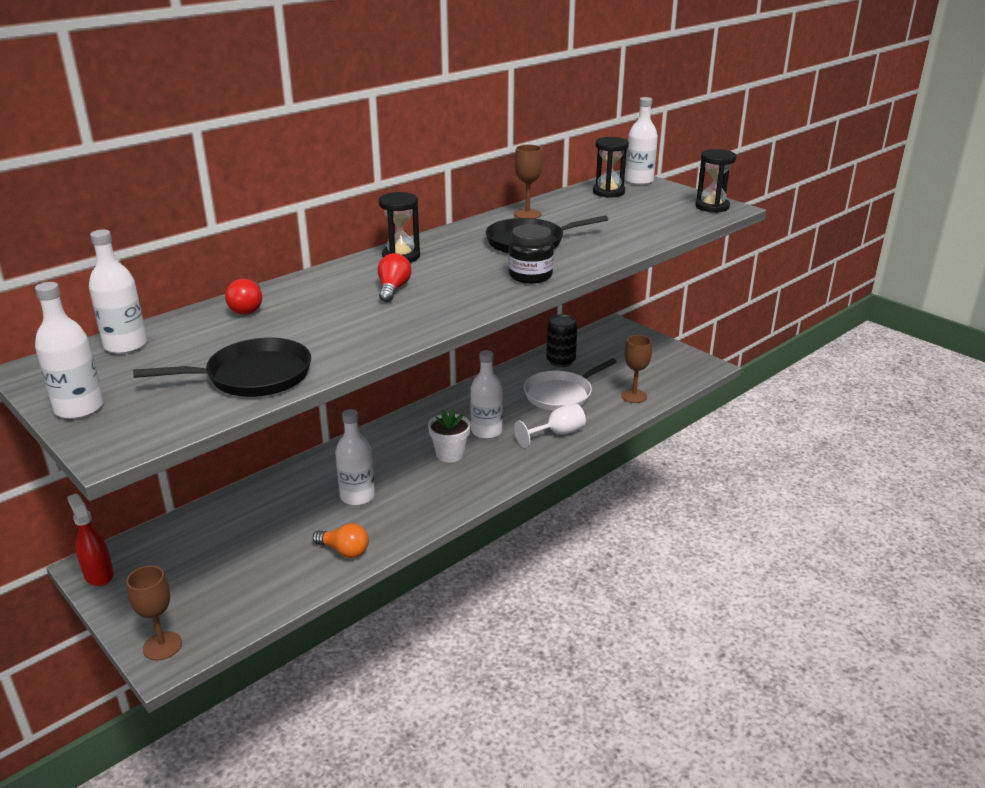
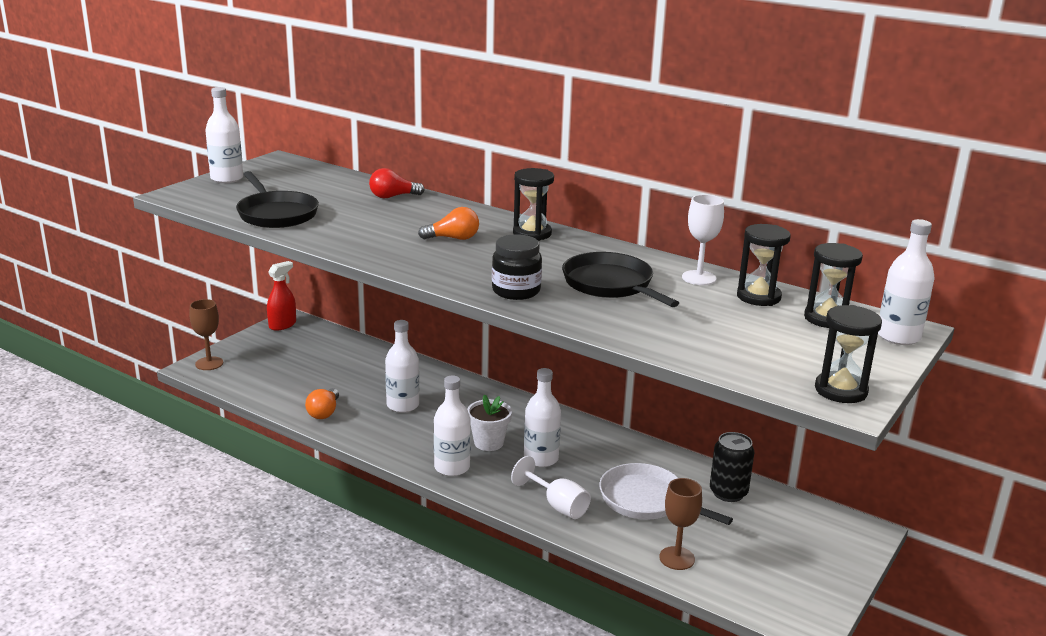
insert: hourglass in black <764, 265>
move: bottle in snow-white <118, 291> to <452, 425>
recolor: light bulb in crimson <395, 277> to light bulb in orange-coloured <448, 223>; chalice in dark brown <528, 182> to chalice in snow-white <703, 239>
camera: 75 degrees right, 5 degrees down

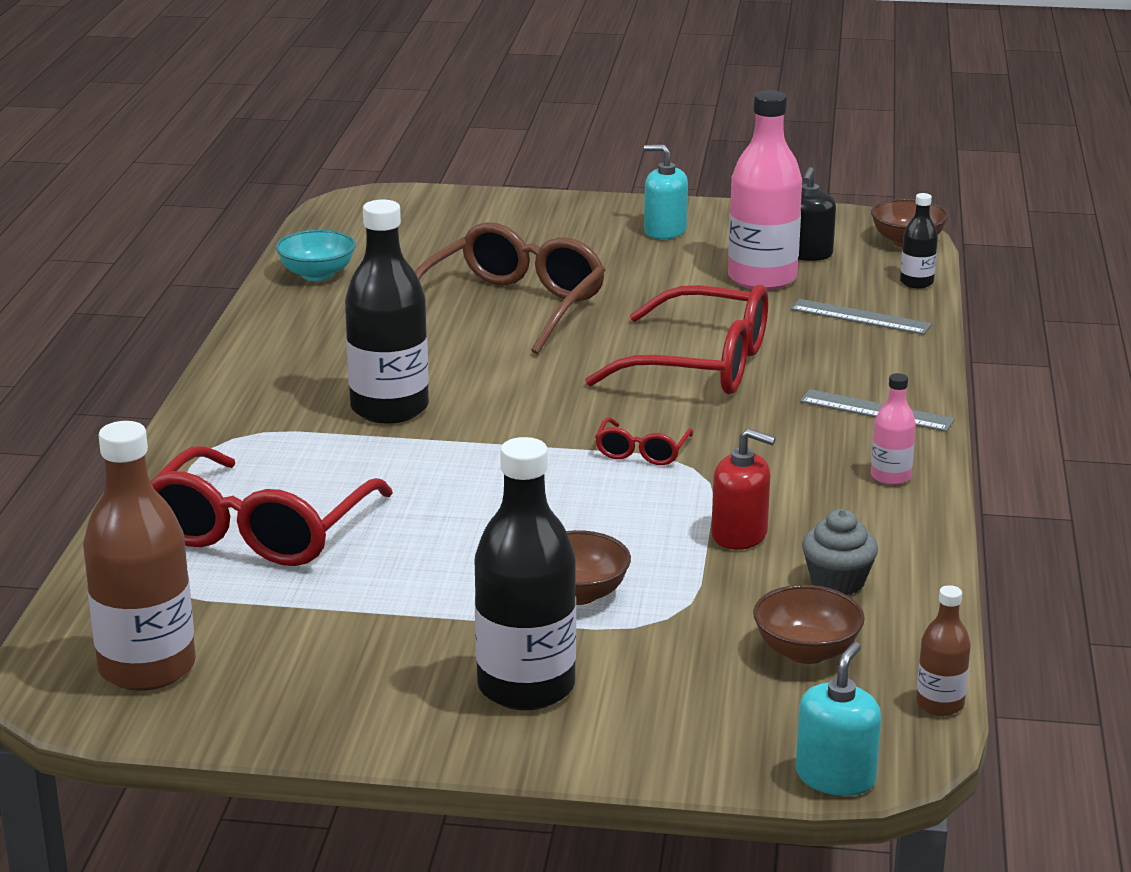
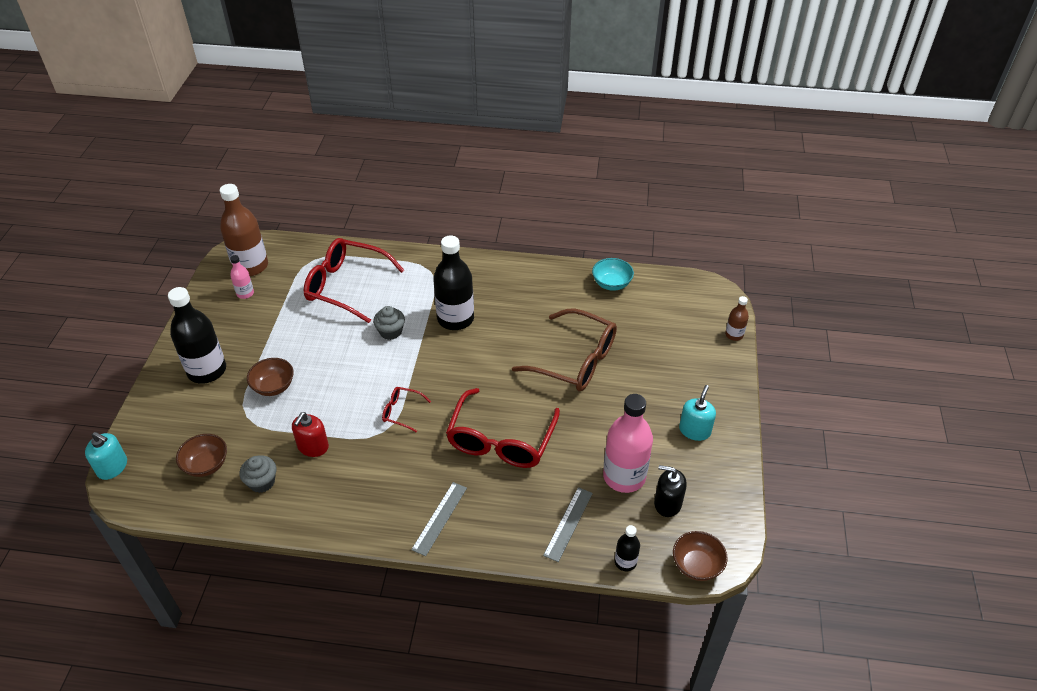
insert: cupcake in gray <389, 323>
move: bottle in pink <893, 429> to <242, 277>; bottle in dark brown <943, 650> to <737, 318>
camera: 90 degrees right, 20 degrees up

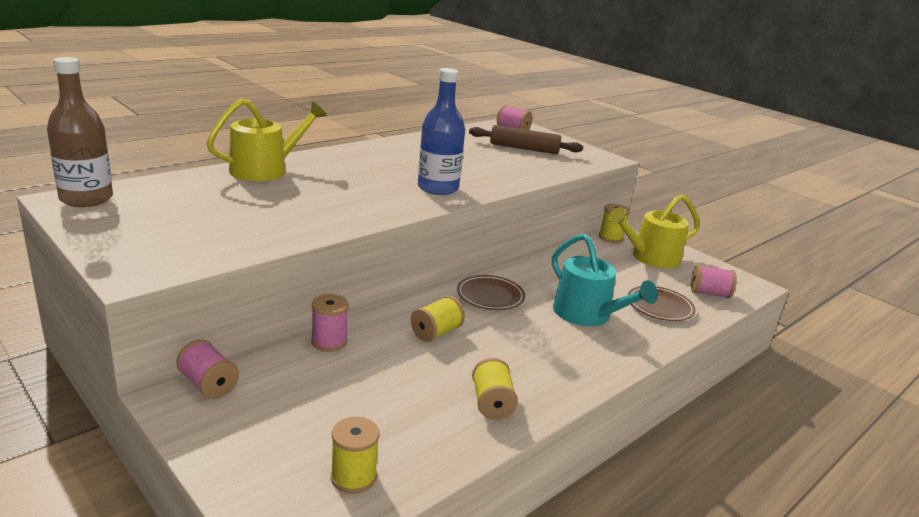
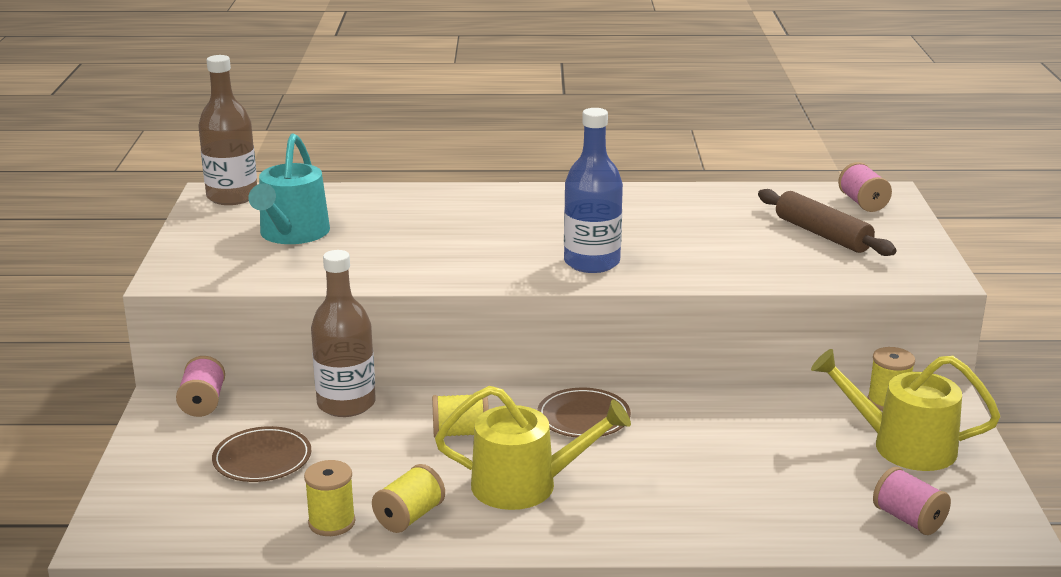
move: watering can in golden <266, 139> to <533, 448>; spool in golden <355, 455> to <329, 498>; watering can in teal <605, 280> to <289, 189>; dinner plate in dark brown <662, 303> to <261, 454>
replace: spool in pink <330, 323> to bottle in dark brown <343, 333>
camera: 45 degrees right, 0 degrees up

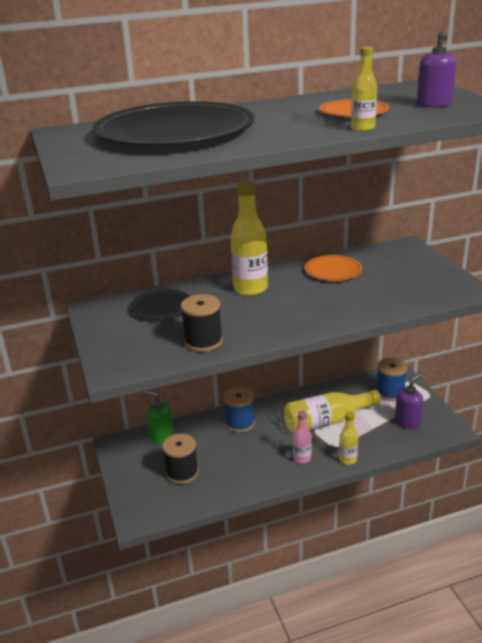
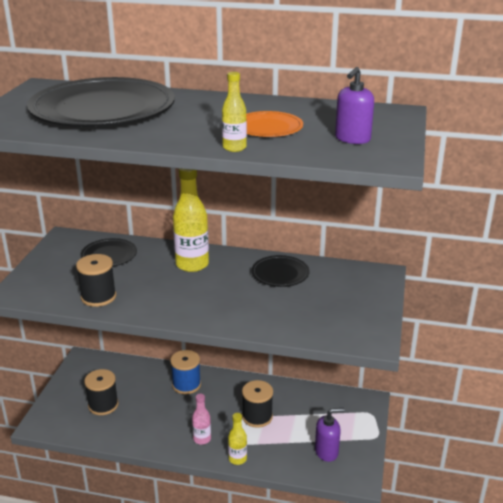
delete: soap dispenser in emerald <159, 417>; spool in royal blue <392, 379>
replace: bottle in golden <332, 411> to spool in black <257, 404>
recolor: dinner plate in orange-coloured <333, 268> to dinner plate in black <280, 271>
camera: 30 degrees right, 0 degrees up

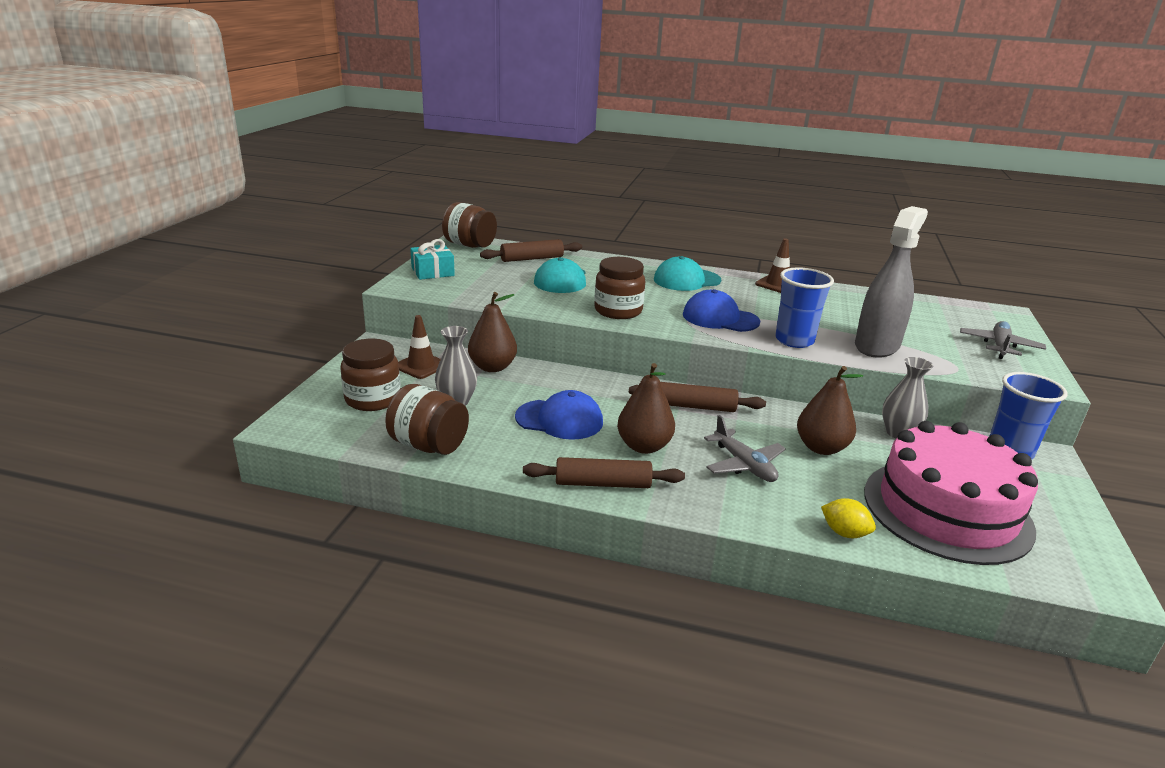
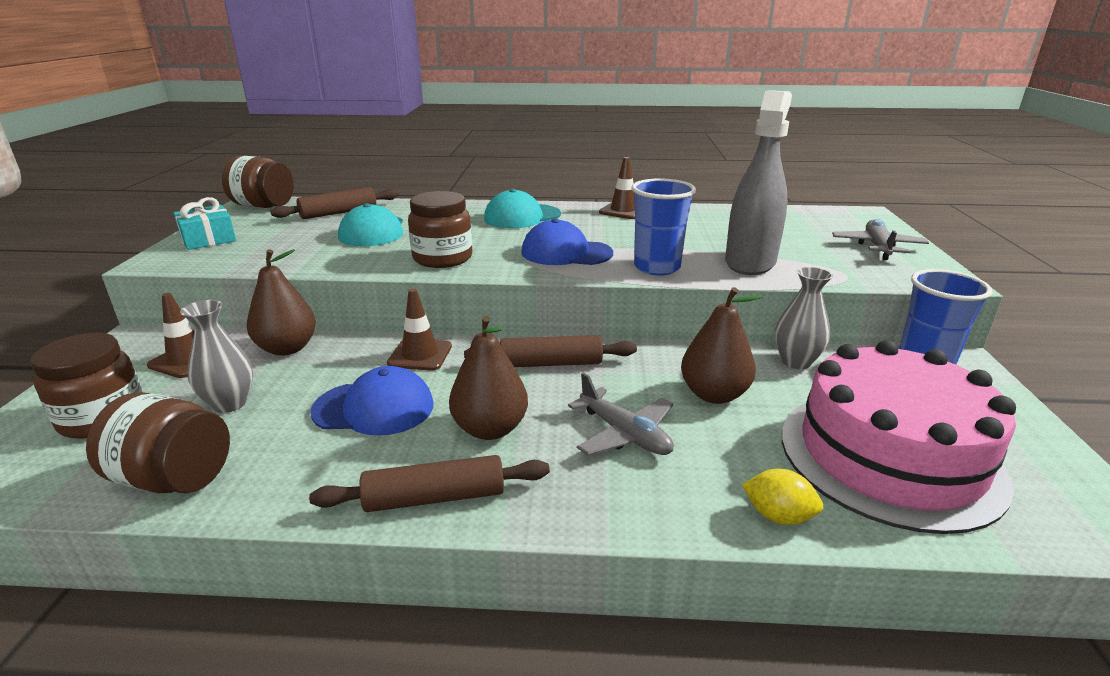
insert: safety cone in dark brown <419, 330>
camera: 10 degrees left, 0 degrees up

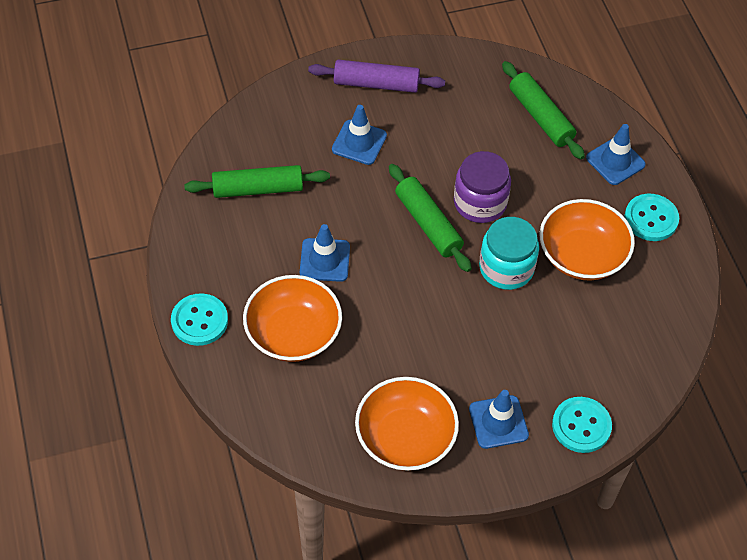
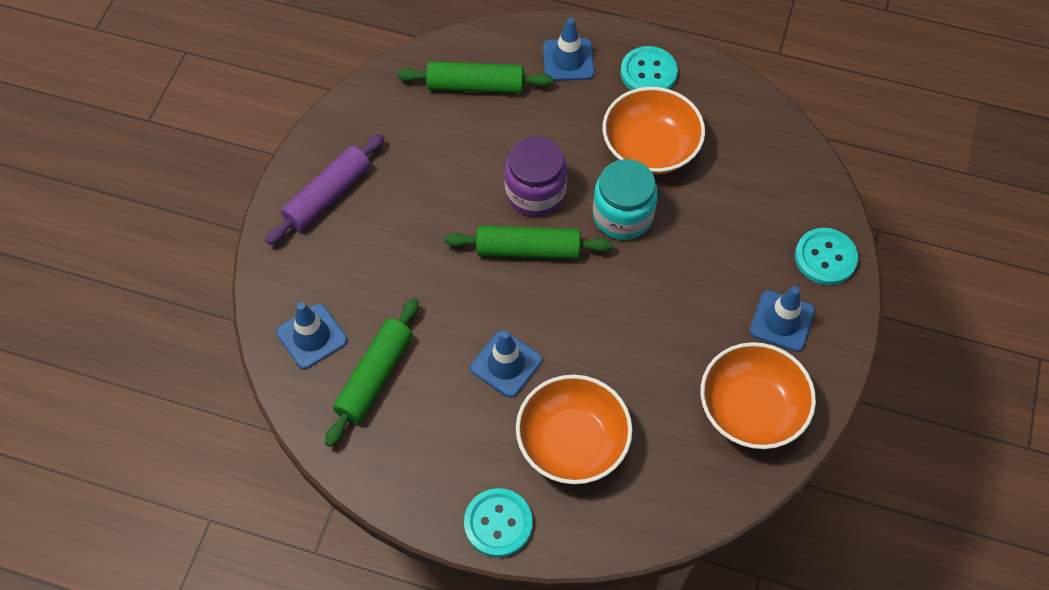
move: safety cone in royal blue <359, 135> to <311, 335>
camera: 55 degrees left, 5 degrees up

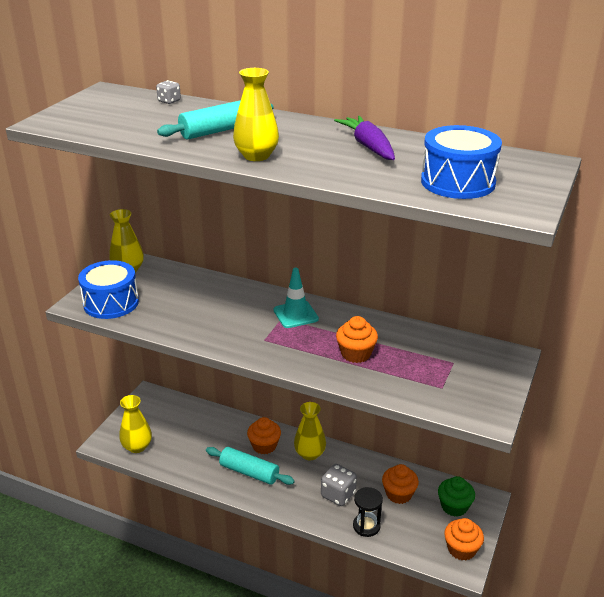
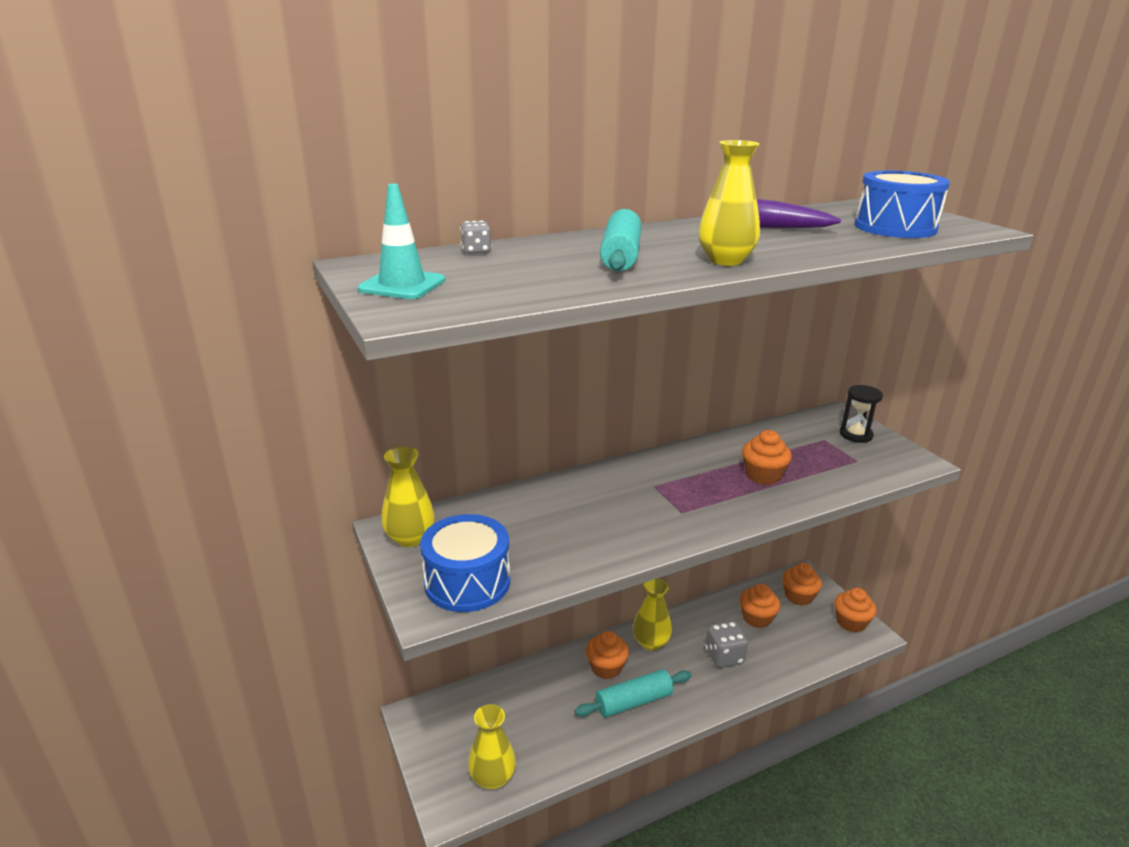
move: safety cone in teal <296, 298> to <401, 241>; hourglass in black <368, 512> to <861, 414>
recolor: cupcake in emerald <456, 496> to cupcake in orange-coloured <802, 584>
camera: 50 degrees left, 5 degrees down

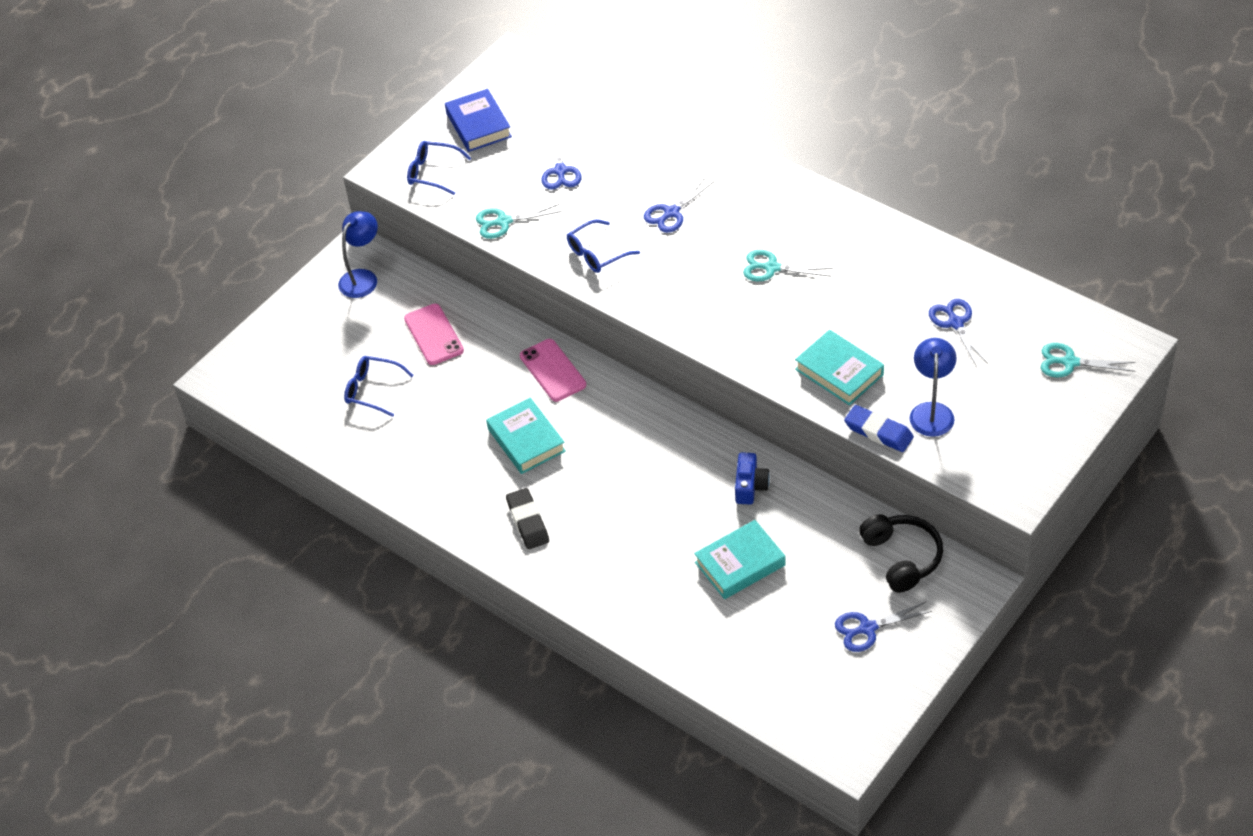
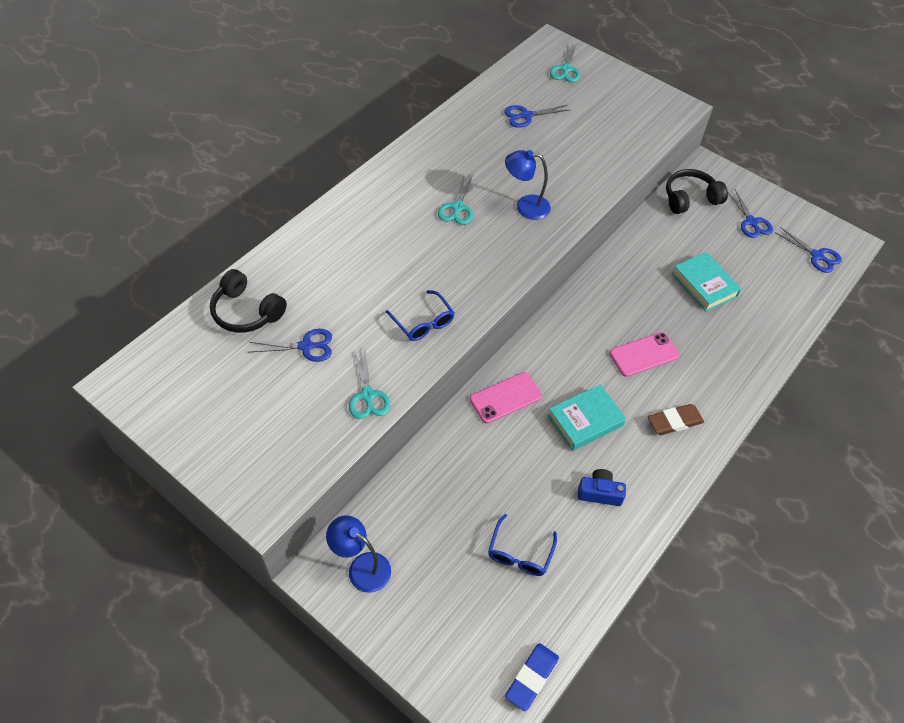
delete: glasses in royal blue <439, 168>; hardcover in royal blue <478, 120>; hardcover in teal <839, 367>
insert: headset in black <248, 301>
move: smartphone in pink <434, 334> to <644, 354>; pair of scissors in royal blue <679, 205> to <808, 250>; compact camera in royal blue <752, 478> to <602, 487>; gum eraser in royal blue <879, 428> to <532, 677>; reading lamp in royal blue <933, 387> to <528, 185>
recolor: gum eraser in black <527, 518> to gum eraser in dark brown <676, 419>
camera: 95 degrees left, 5 degrees up

